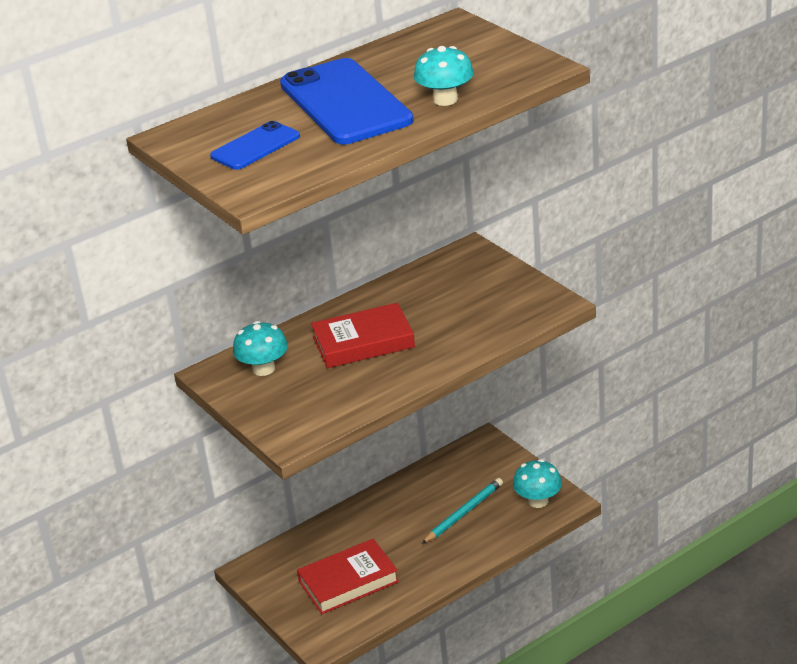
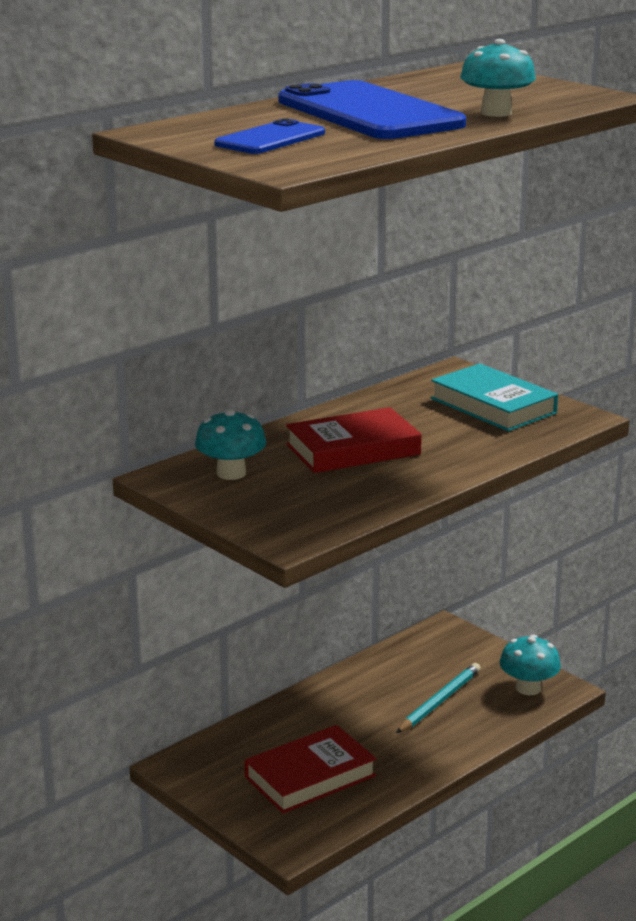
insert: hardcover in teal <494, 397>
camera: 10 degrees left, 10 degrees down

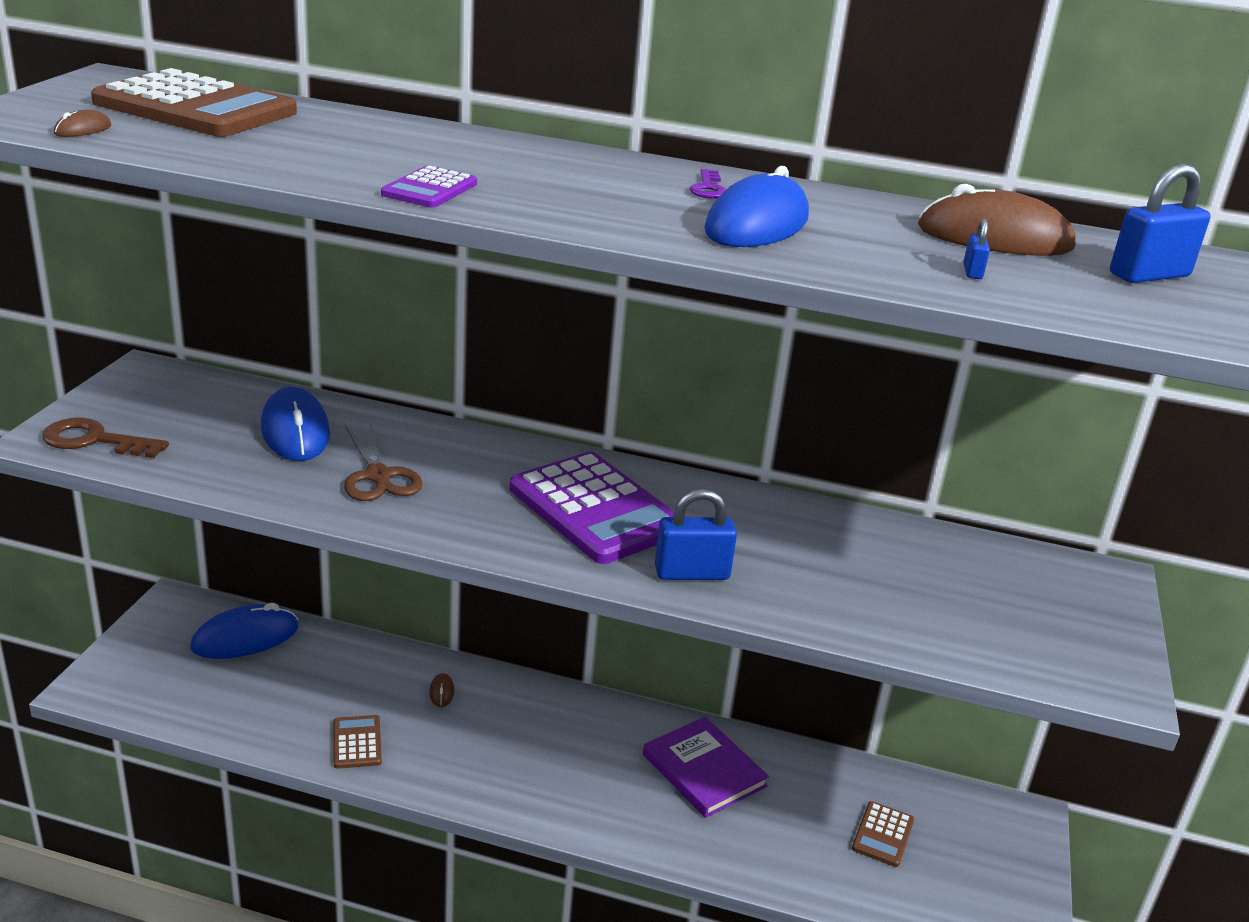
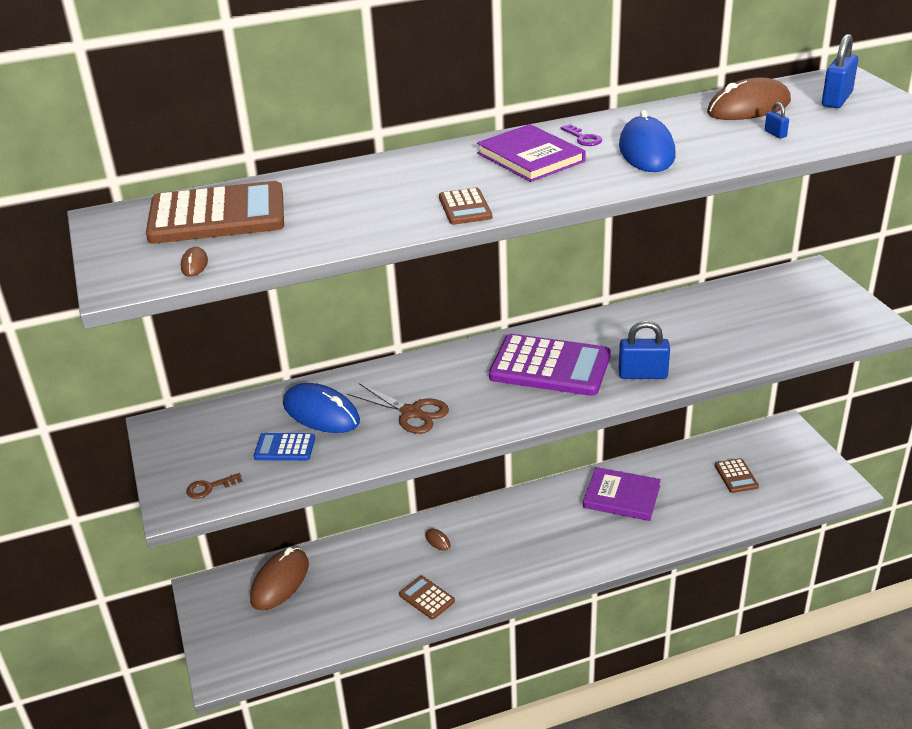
insert: adding machine in royal blue <284, 447>; hardcover in purple <531, 153>
recolor: PC mouse in royal blue <245, 631> to PC mouse in dark brown <279, 578>; adding machine in purple <429, 187> to adding machine in dark brown <465, 206>
rotate: lock in royal blue <696, 534> = <644, 350> 45 degrees clockwise
resize: key in dark brown <105, 437> = <214, 486> x0.57
camera: 30 degrees left, 5 degrees up

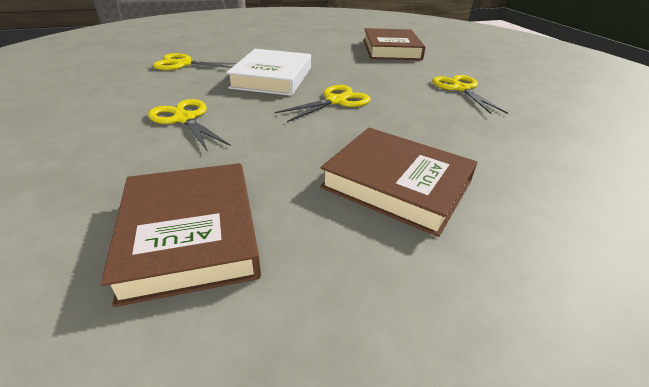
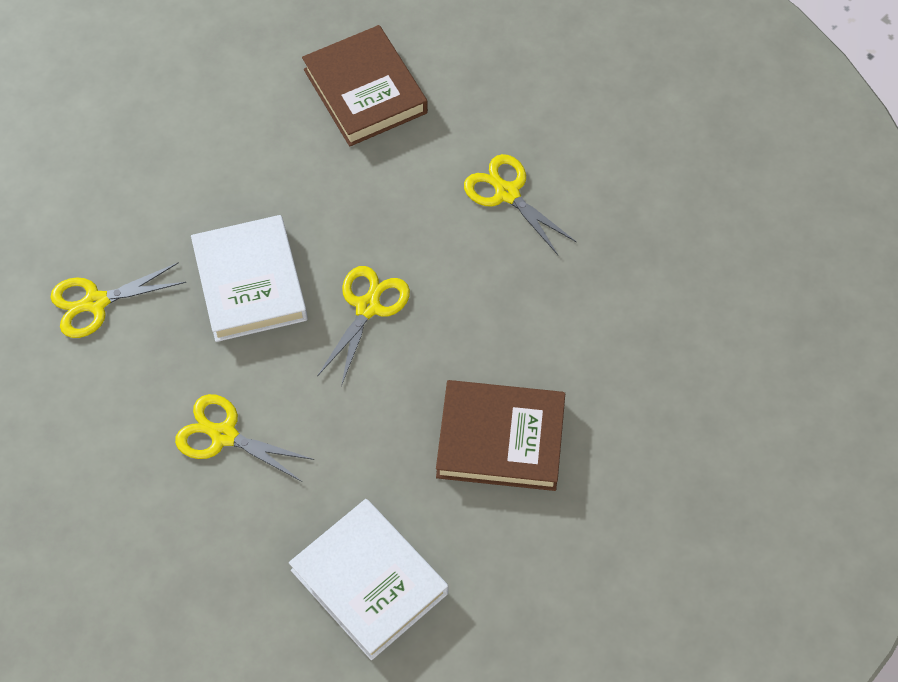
recolor: hardcover in dark brown <181, 235> to hardcover in snow-white <368, 579>
camera: 25 degrees left, 25 degrees up

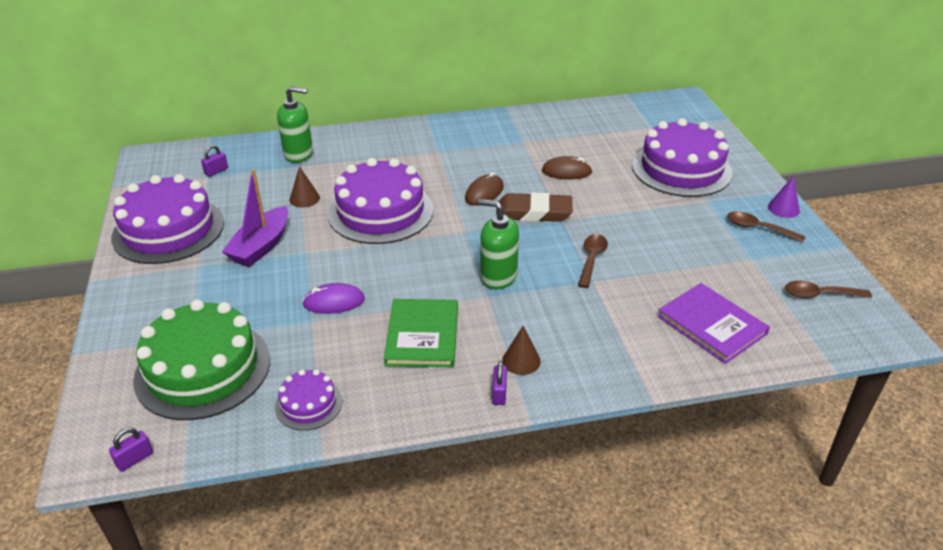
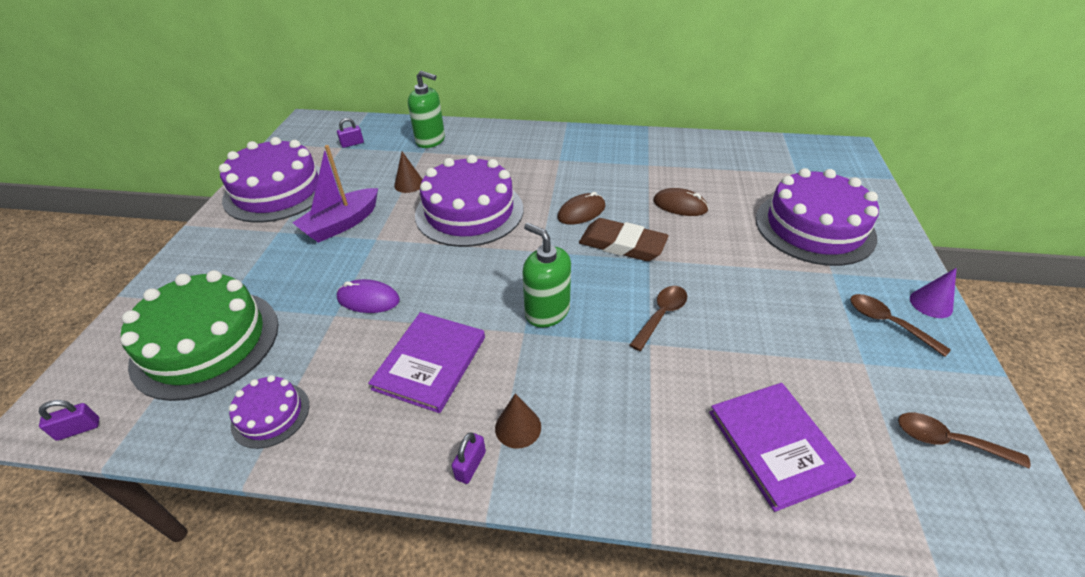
recolor: hardcover in emerald <421, 333> to hardcover in purple <426, 362>
camera: 20 degrees right, 5 degrees up

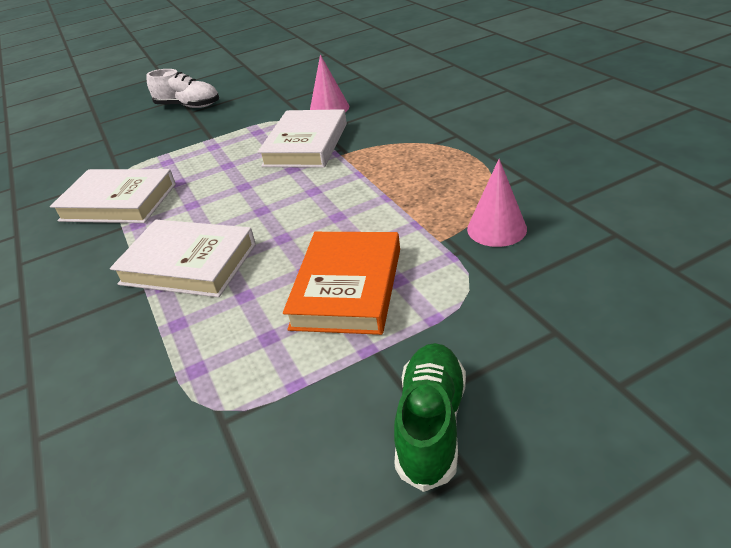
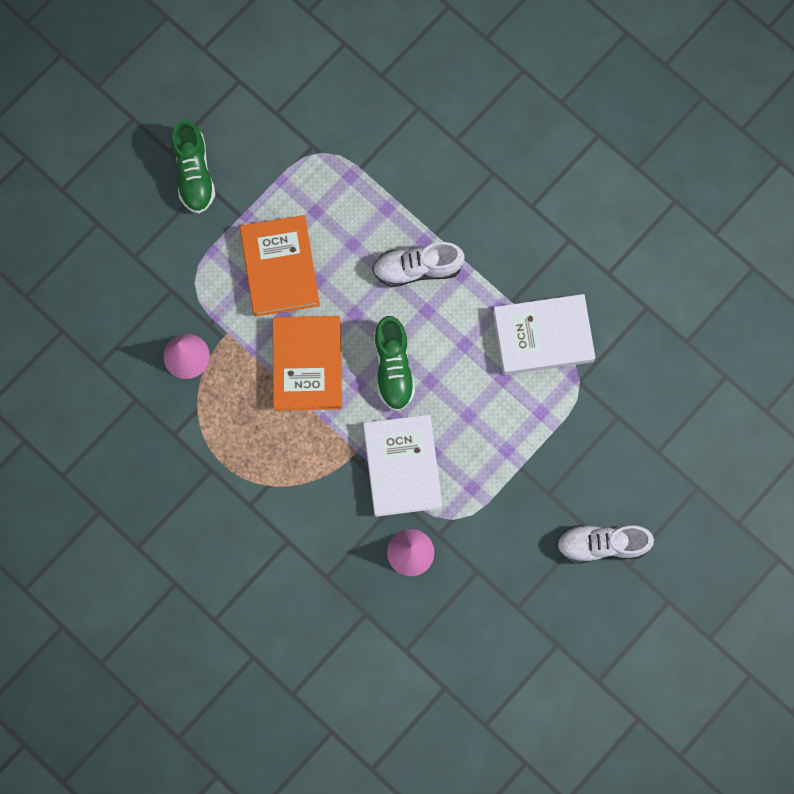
insert: hardcover in orange-coloured <307, 363>; shoe in emerald <394, 363>
replace: hardcover in snow-white <183, 259> to shoe in snow-white <418, 264>
camera: 155 degrees right, 40 degrees up

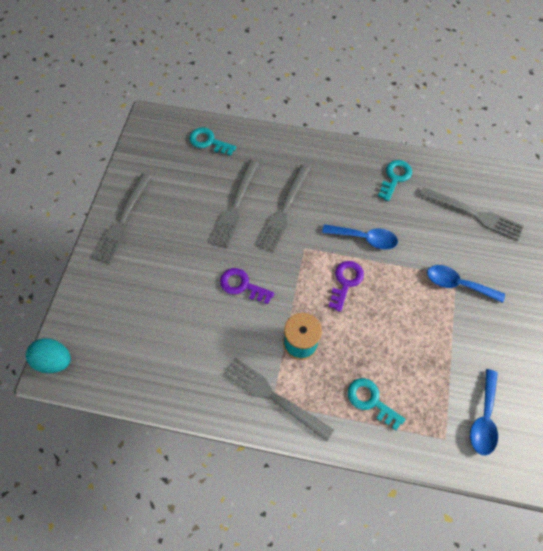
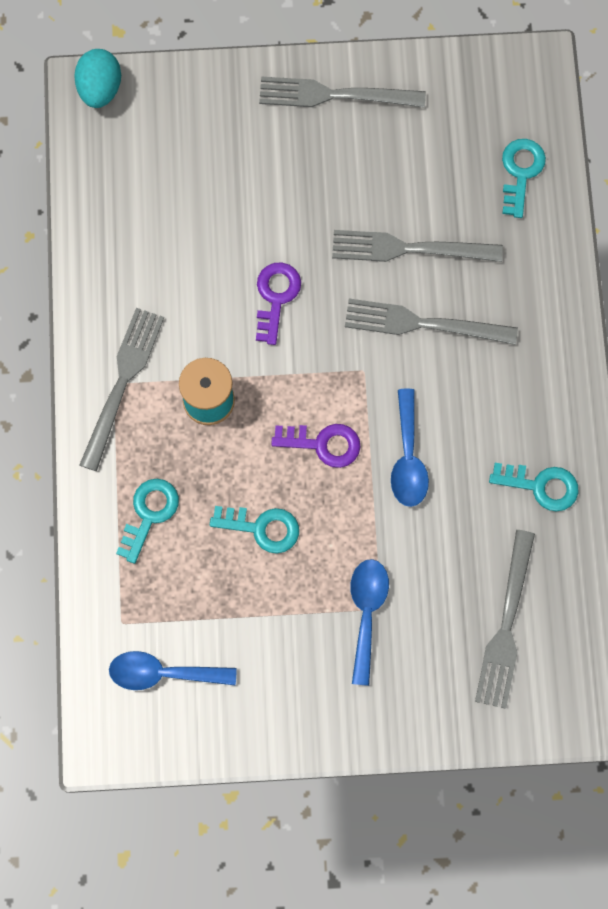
insert: key in teal <254, 529>
camera: 75 degrees right, 10 degrees up

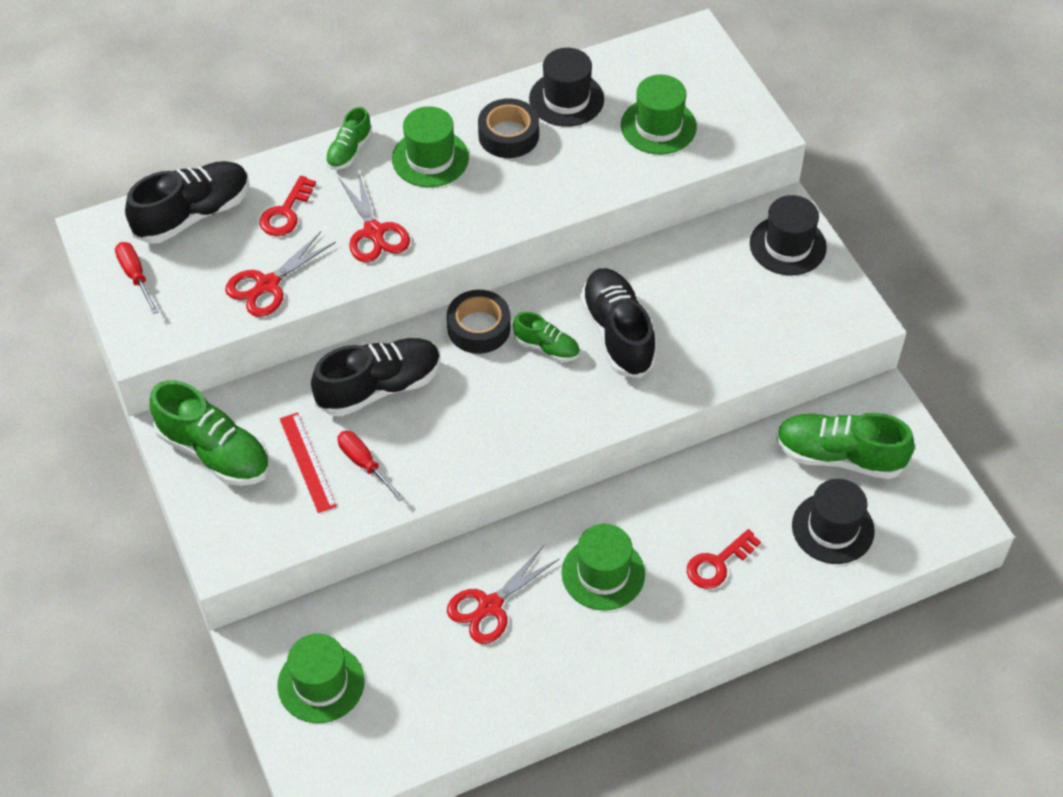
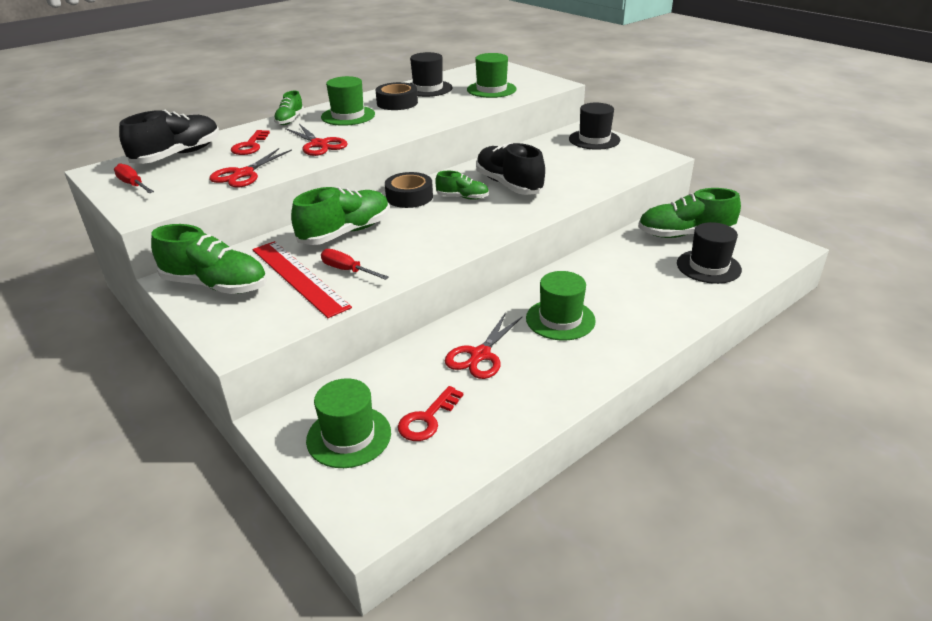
move: key in crimson <724, 559> to <430, 413>
recolor: shoe in black <376, 377> to shoe in emerald <340, 216>
resize: straightedge in crimson <308, 463> = <302, 279> x1.57
camera: 15 degrees left, 20 degrees down

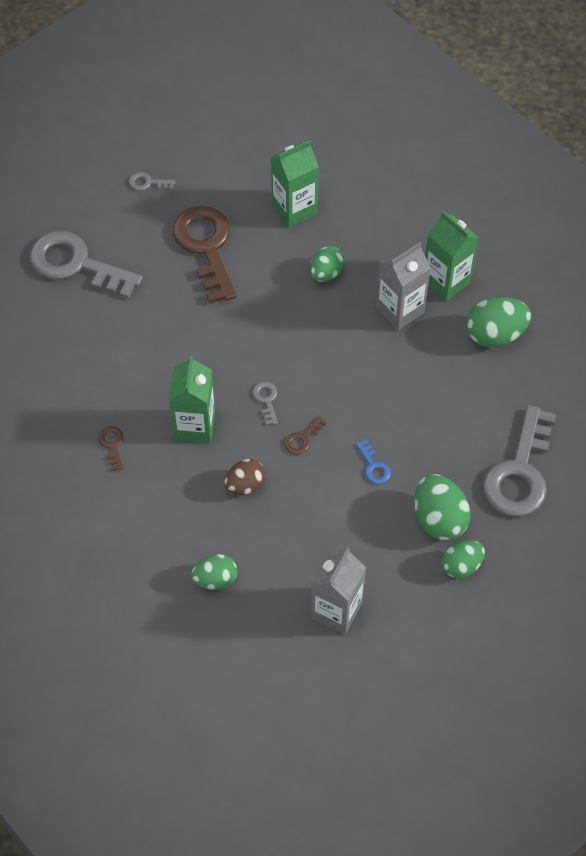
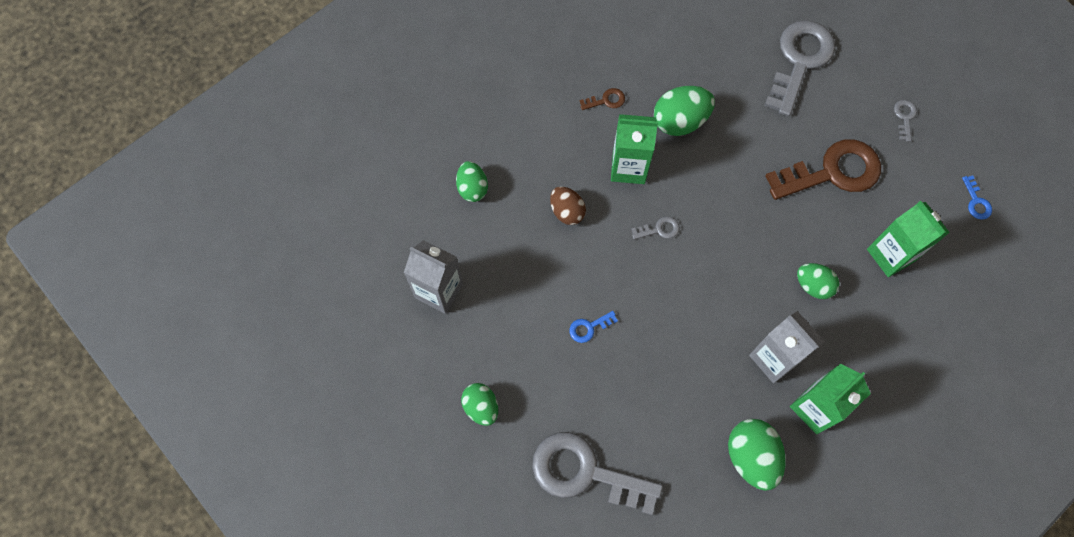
delete: key in dark brown <305, 435>
insert: key in royal blue <977, 198>
move: egg in emerald <442, 507> to <684, 111>
camera: 90 degrees right, 10 degrees up

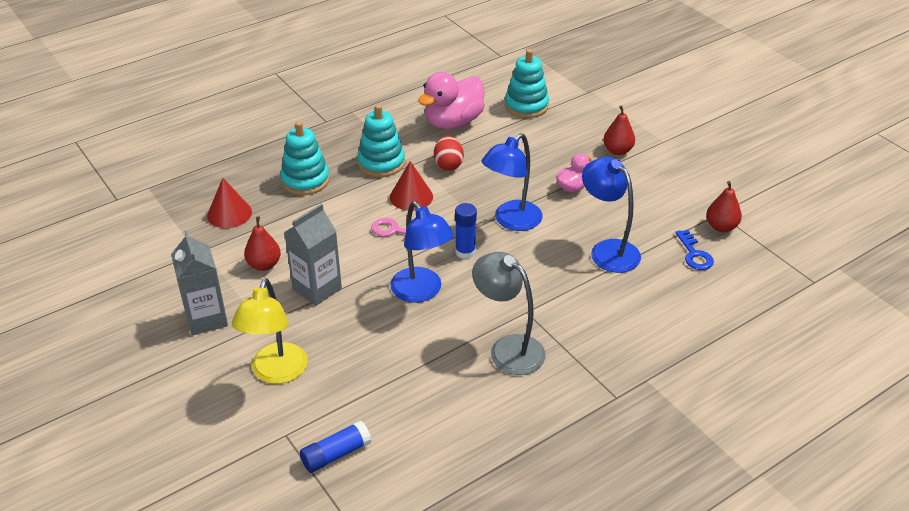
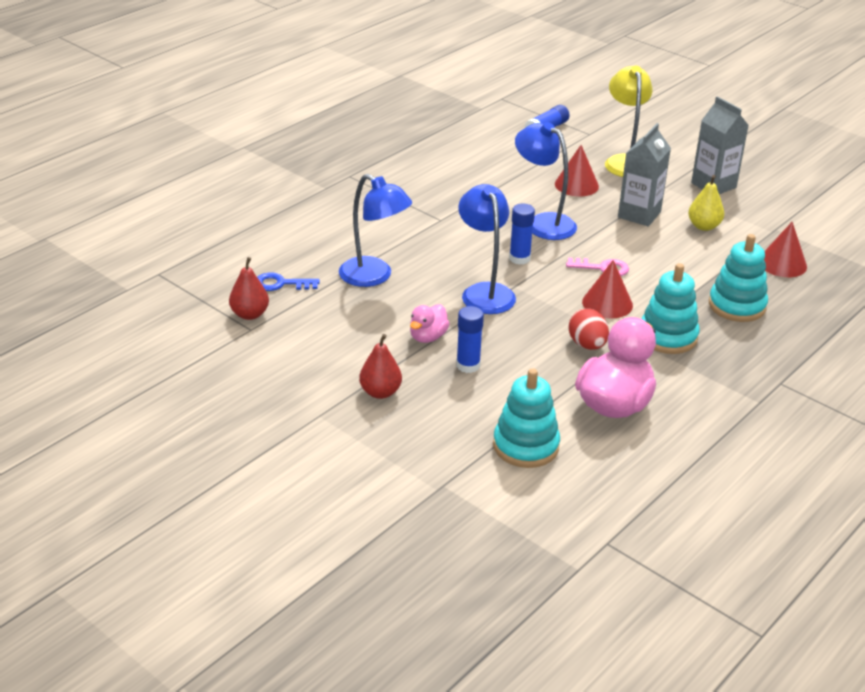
delete: reading lamp in gray <509, 313>
insert: glue stick in royal blue <470, 339>; solid cone in crimson <577, 170>
recolor: pear in crimson <262, 243> to pear in golden <706, 203>
rotate: reading lamp in royal blue <512, 182> = <487, 249> 45 degrees counterclockwise; key in royal blue <694, 250> = <288, 282> 60 degrees counterclockwise
camera: 165 degrees right, 5 degrees down

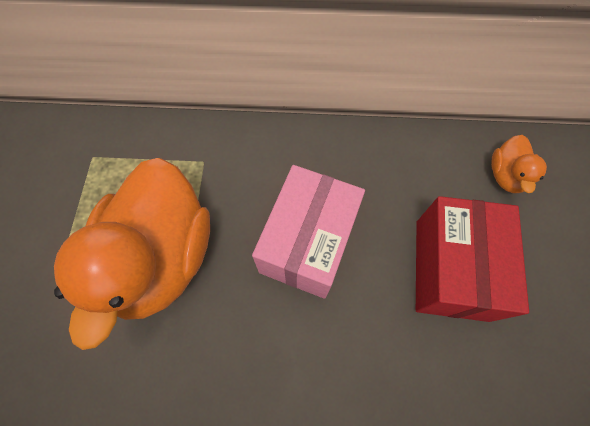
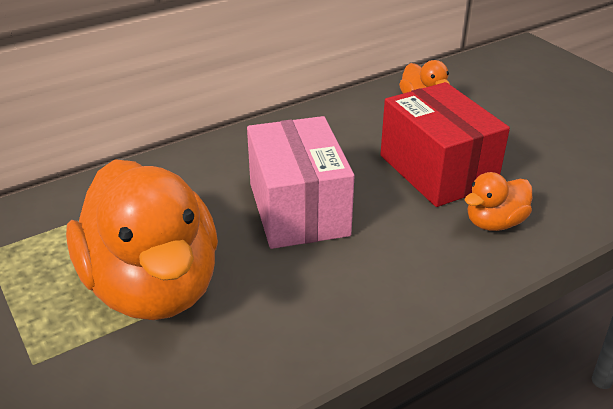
insert: duck in orange-coloured <498, 201>
camera: 35 degrees left, 30 degrees down

